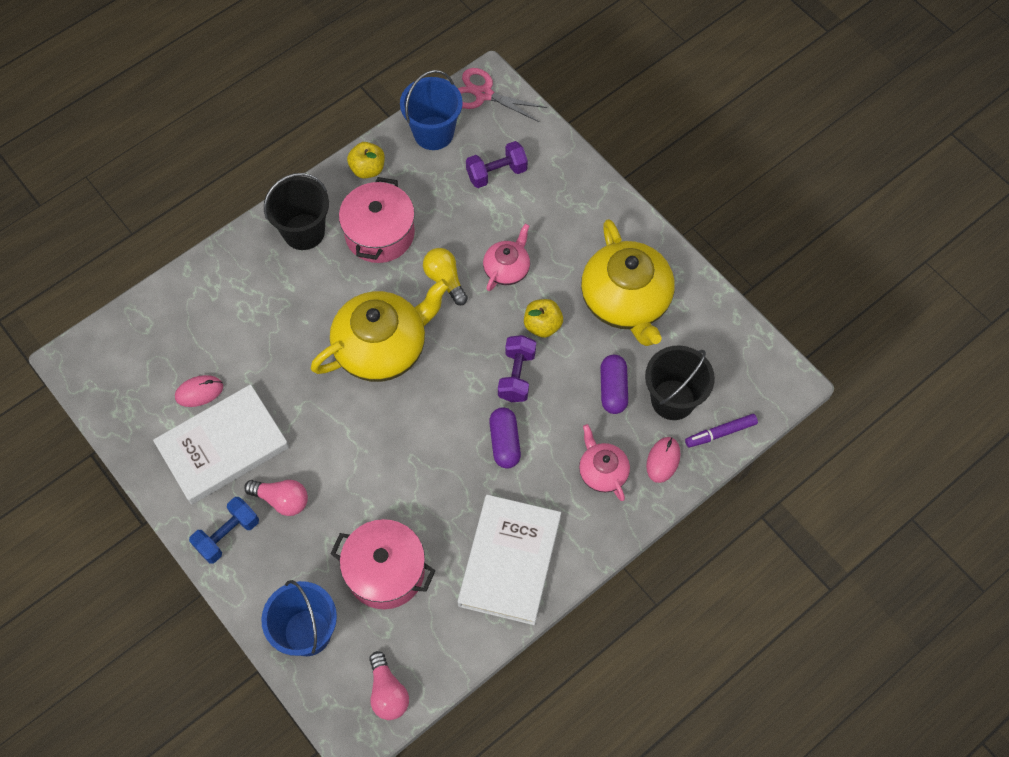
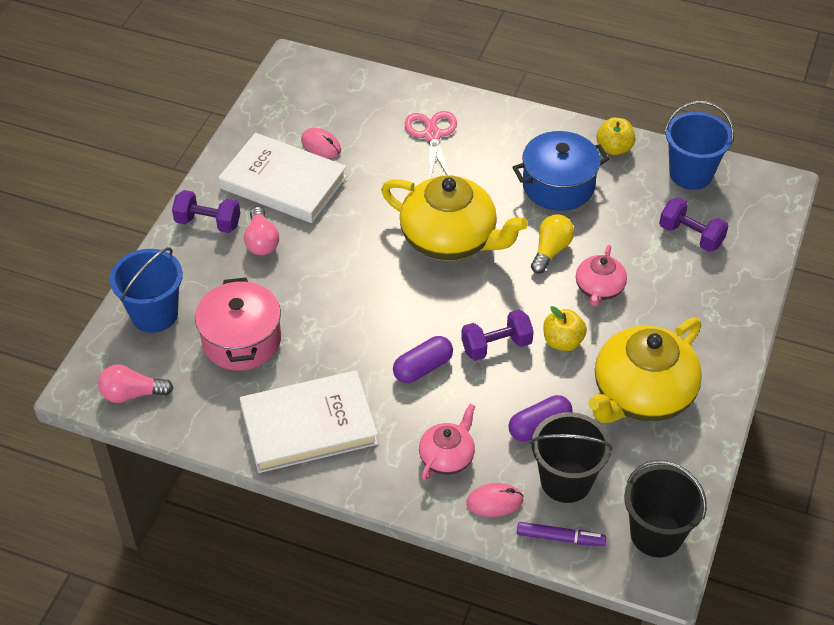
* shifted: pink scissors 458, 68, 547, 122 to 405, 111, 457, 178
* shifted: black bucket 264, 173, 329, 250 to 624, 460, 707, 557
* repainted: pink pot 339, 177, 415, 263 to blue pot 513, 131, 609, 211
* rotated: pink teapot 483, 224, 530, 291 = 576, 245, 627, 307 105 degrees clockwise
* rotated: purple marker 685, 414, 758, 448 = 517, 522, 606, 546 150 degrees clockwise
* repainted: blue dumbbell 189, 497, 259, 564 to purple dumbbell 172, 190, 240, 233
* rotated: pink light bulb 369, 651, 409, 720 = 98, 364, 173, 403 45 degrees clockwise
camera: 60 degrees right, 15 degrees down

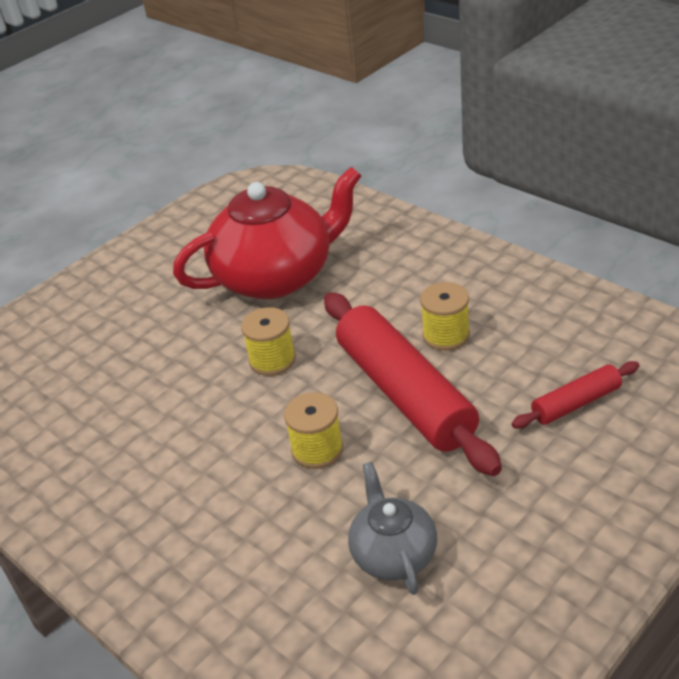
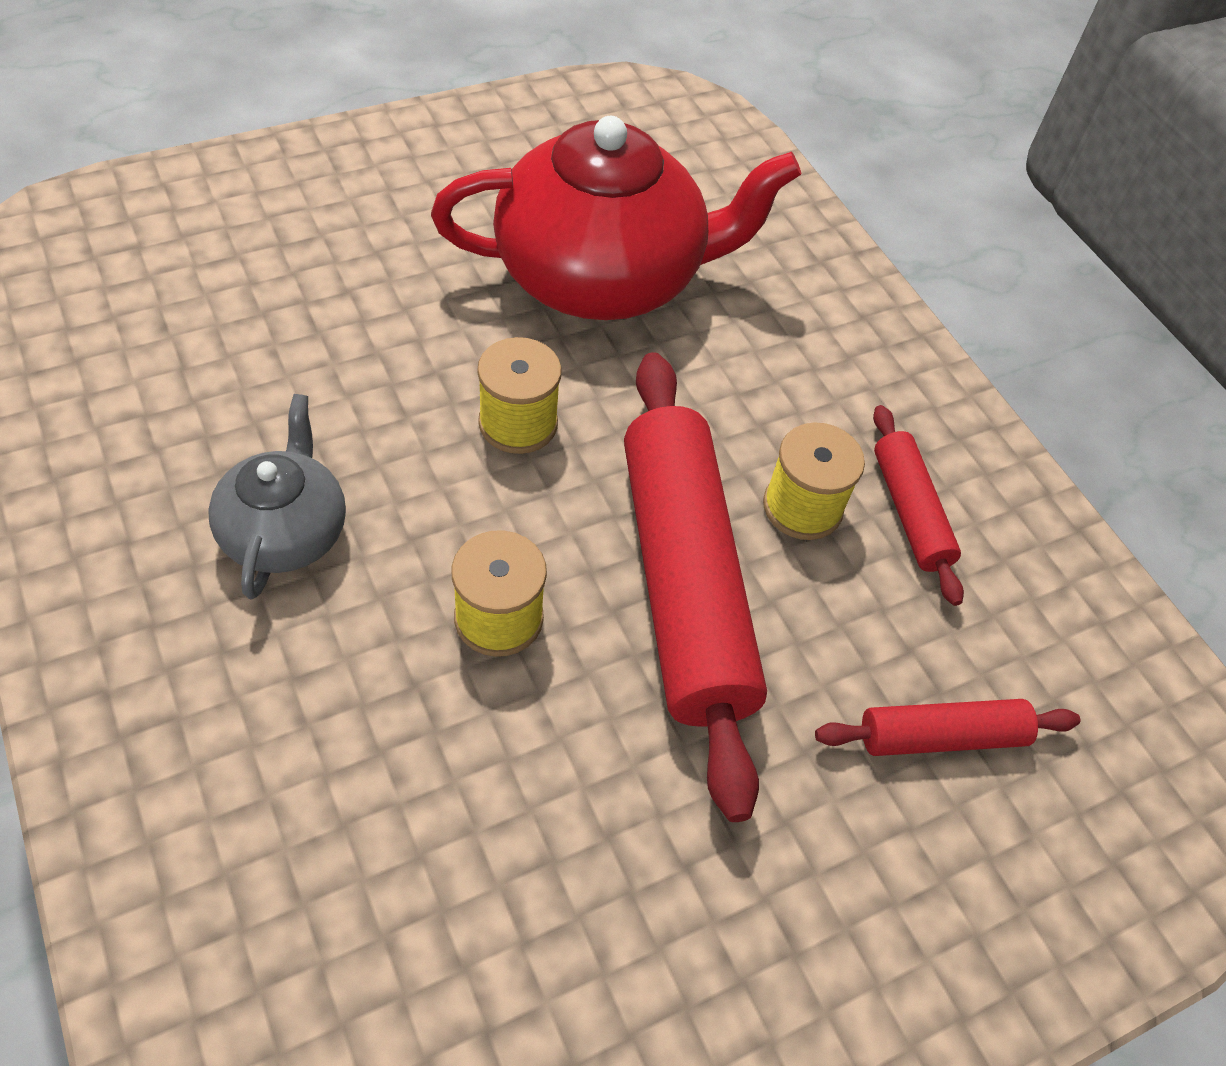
* shifted: grey teapot 348, 462, 437, 595 to 208, 394, 346, 599
* new: red rolling pin 873, 405, 964, 606
camera: 10 degrees right, 15 degrees up

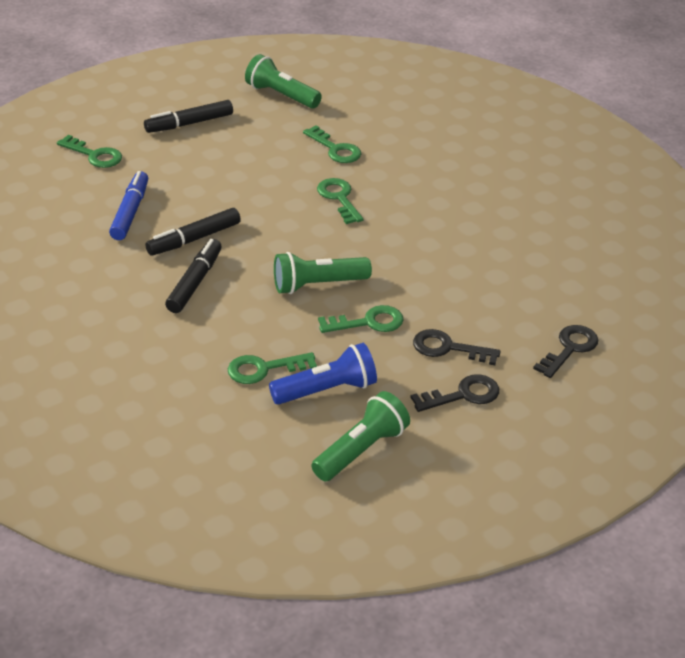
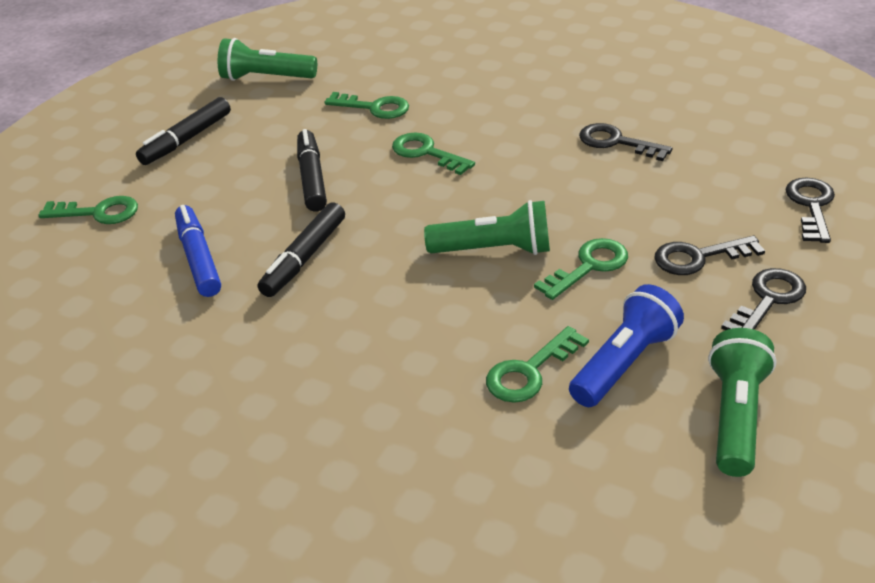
* shifted: black marker 165, 239, 222, 313 to 297, 129, 327, 212
* rotated: green flashlight 274, 252, 372, 294 = 424, 200, 550, 255 135 degrees counterclockwise
* new: black key 579, 123, 672, 161
camera: 25 degrees left, 0 degrees up

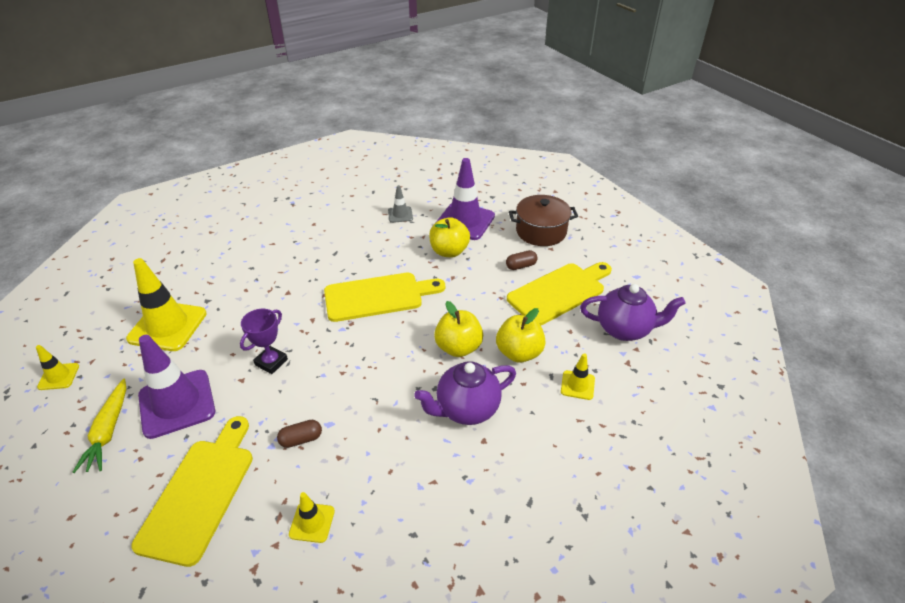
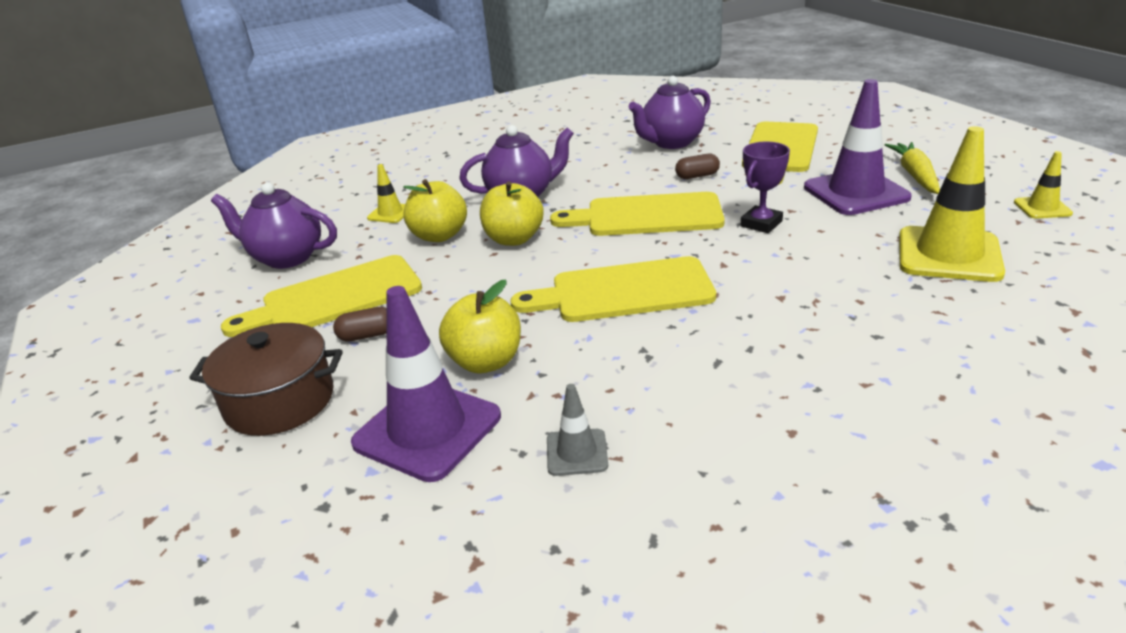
* swapped: yellow traffic cone 289, 492, 335, 543 to purple teapot 628, 76, 711, 149
* new: yellow cutting board 550, 192, 725, 236
camera: 170 degrees left, 10 degrees down

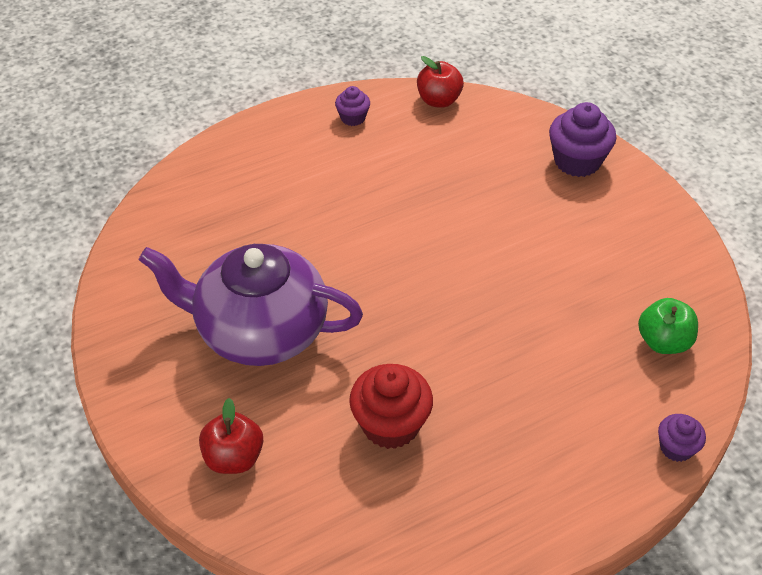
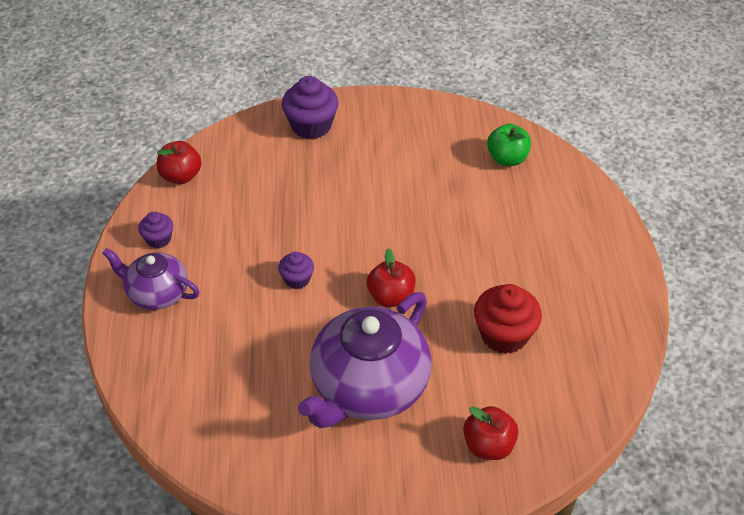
* shifted: purple cupcake 658, 414, 706, 462 to 278, 252, 314, 289
* new: purple teapot 102, 248, 200, 310
* new: red apple 367, 248, 415, 307
camera: 65 degrees left, 0 degrees up

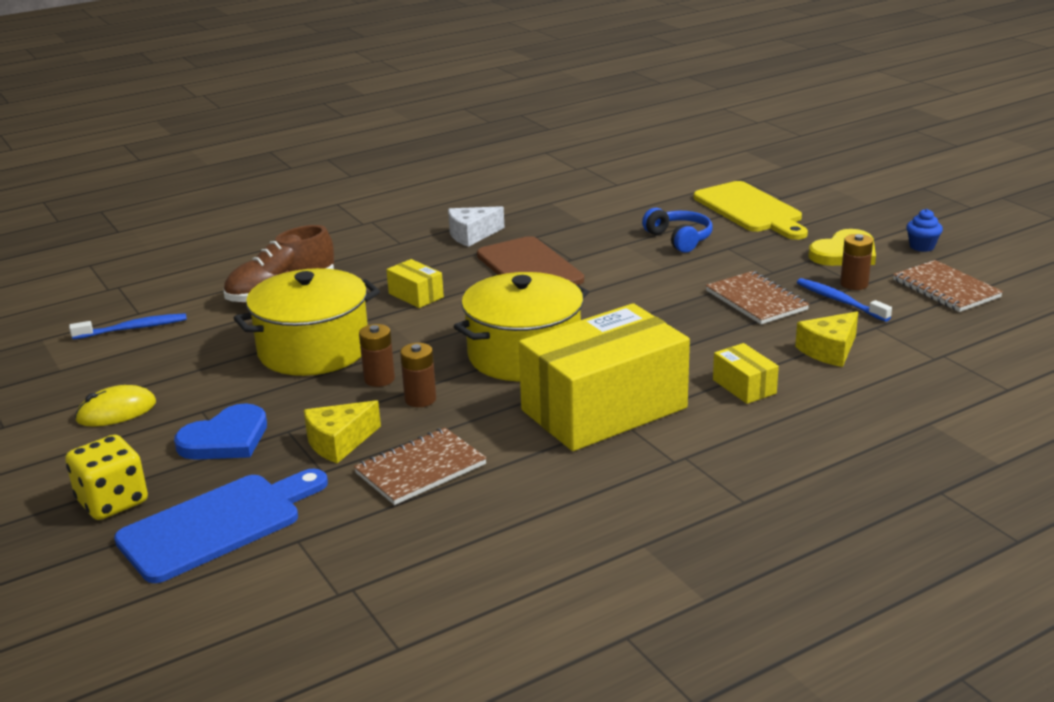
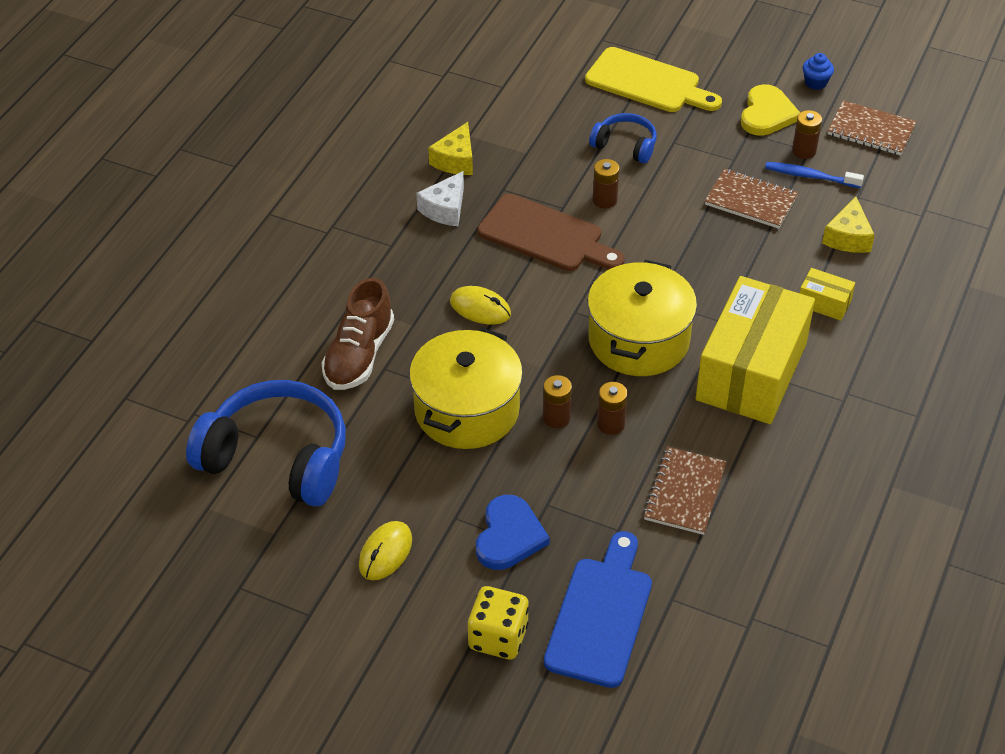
* swapped: yellow box 386, 259, 444, 308 to yellow mouse 450, 286, 511, 325
* swapped: blue toothbrush 69, 313, 187, 339 to blue headphones 186, 380, 346, 507
* shifted: yellow cheese 304, 400, 381, 463 to 428, 122, 473, 175
* new: brown battery 593, 159, 620, 209
camera: 35 degrees left, 20 degrees up

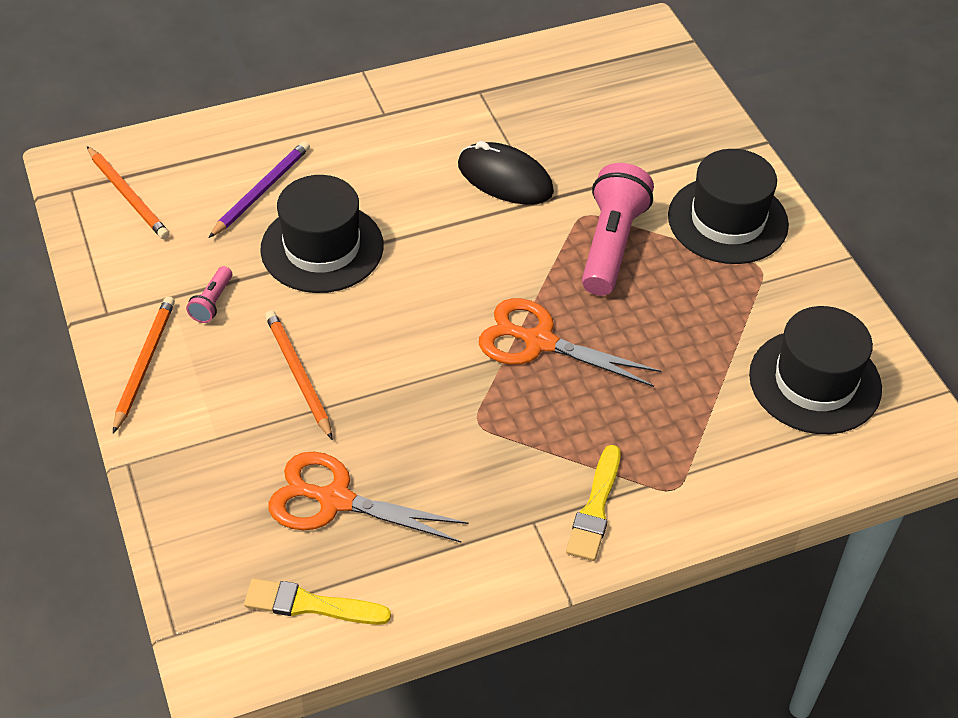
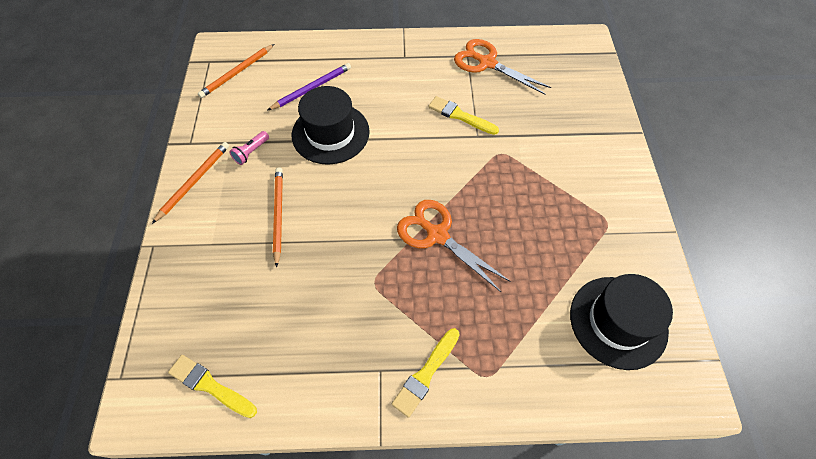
* swapped: black mouse 458, 141, 554, 205 to yellow brush 428, 96, 499, 135
* rotated: orange pencil 87, 146, 170, 239 = 198, 44, 274, 98 60 degrees clockwise
* gone: black hat 668, 149, 789, 264
* gone: pink flashlight 582, 163, 654, 296
* shifted: orange scissors 268, 452, 469, 543 to 454, 39, 551, 95
camera: 20 degrees right, 10 degrees up

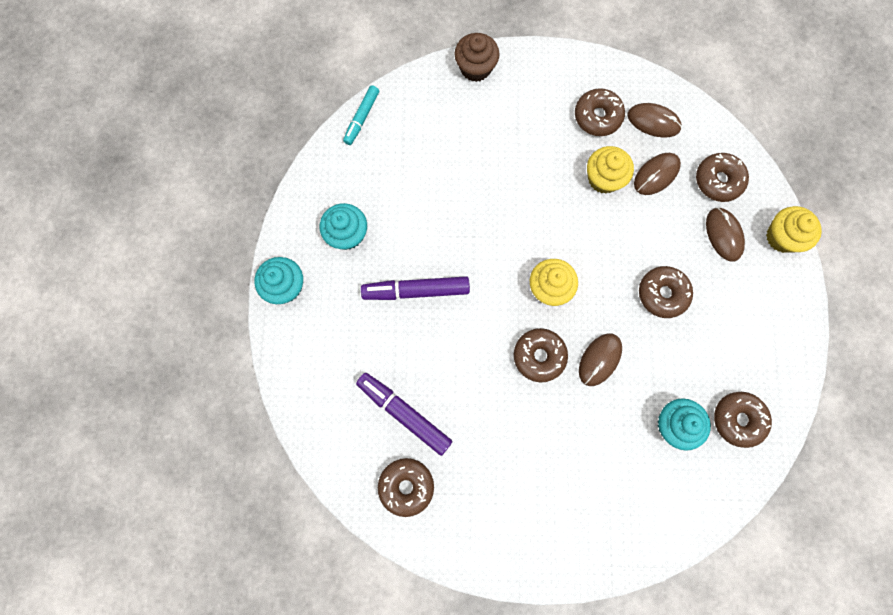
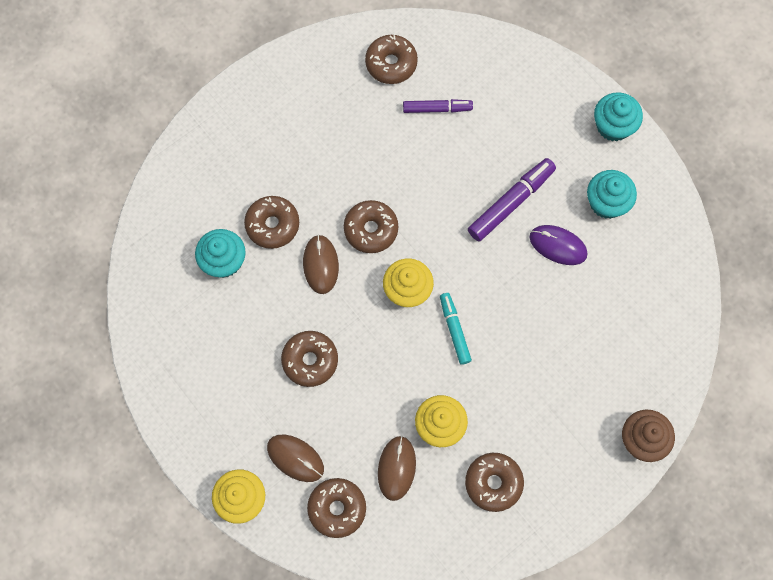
* shifted: turquoise marker 343, 85, 379, 145 to 440, 293, 472, 365
* gone: brown mouse 627, 103, 682, 138
* scaled: purple marker 356, 373, 452, 456 = 403, 99, 473, 113 x0.64
* shifted: brown donut 714, 392, 772, 448 to 244, 196, 299, 249
* new: purple mouse 530, 225, 588, 265
camera: 140 degrees right, 5 degrees down

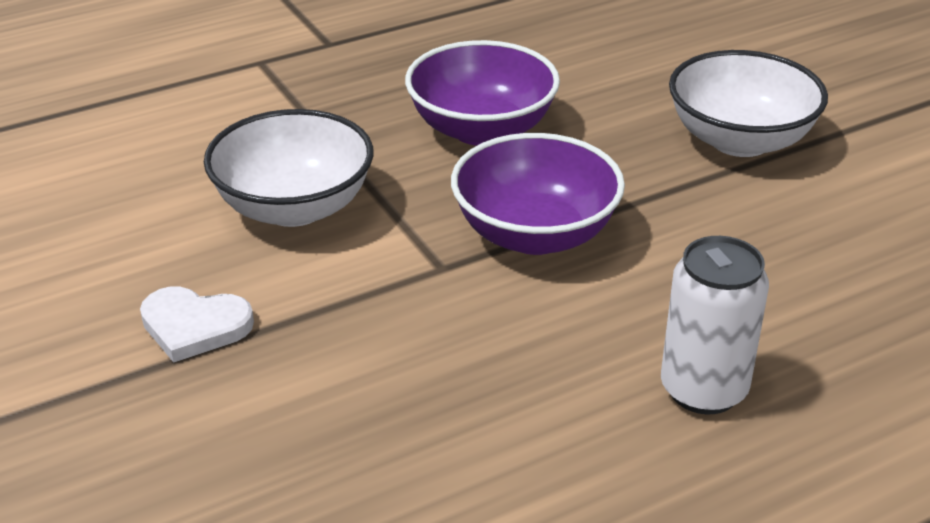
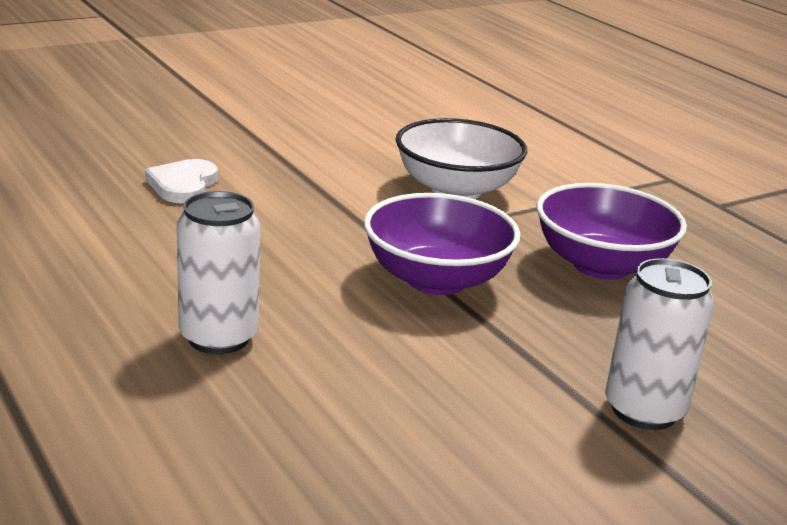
* swapped: white bowl 669, 50, 828, 157 to white can 605, 258, 714, 430
* shifted: white heart 140, 287, 254, 363 to 145, 159, 218, 204
camera: 85 degrees right, 10 degrees down

